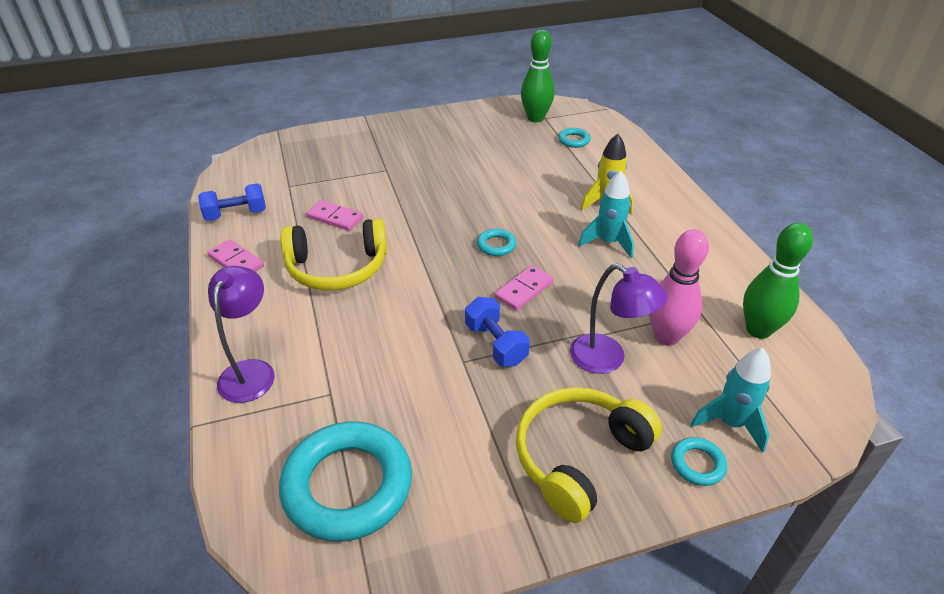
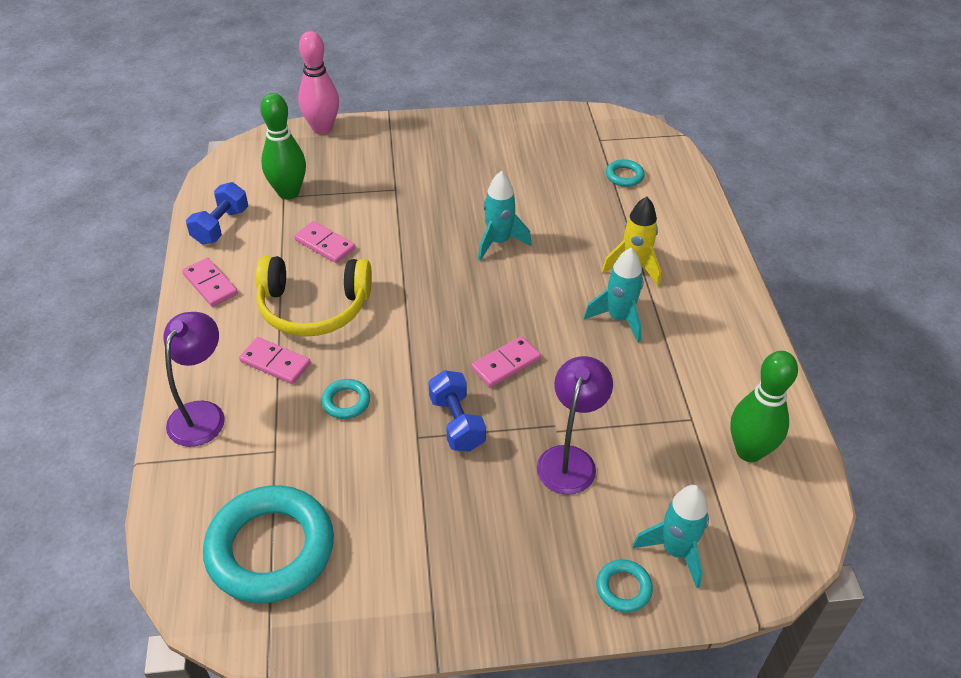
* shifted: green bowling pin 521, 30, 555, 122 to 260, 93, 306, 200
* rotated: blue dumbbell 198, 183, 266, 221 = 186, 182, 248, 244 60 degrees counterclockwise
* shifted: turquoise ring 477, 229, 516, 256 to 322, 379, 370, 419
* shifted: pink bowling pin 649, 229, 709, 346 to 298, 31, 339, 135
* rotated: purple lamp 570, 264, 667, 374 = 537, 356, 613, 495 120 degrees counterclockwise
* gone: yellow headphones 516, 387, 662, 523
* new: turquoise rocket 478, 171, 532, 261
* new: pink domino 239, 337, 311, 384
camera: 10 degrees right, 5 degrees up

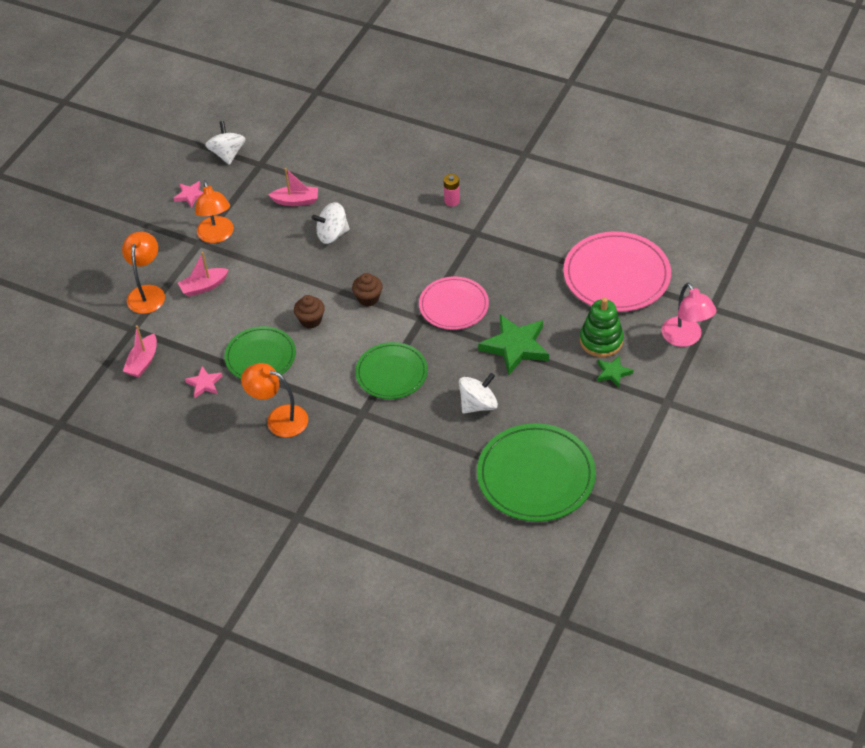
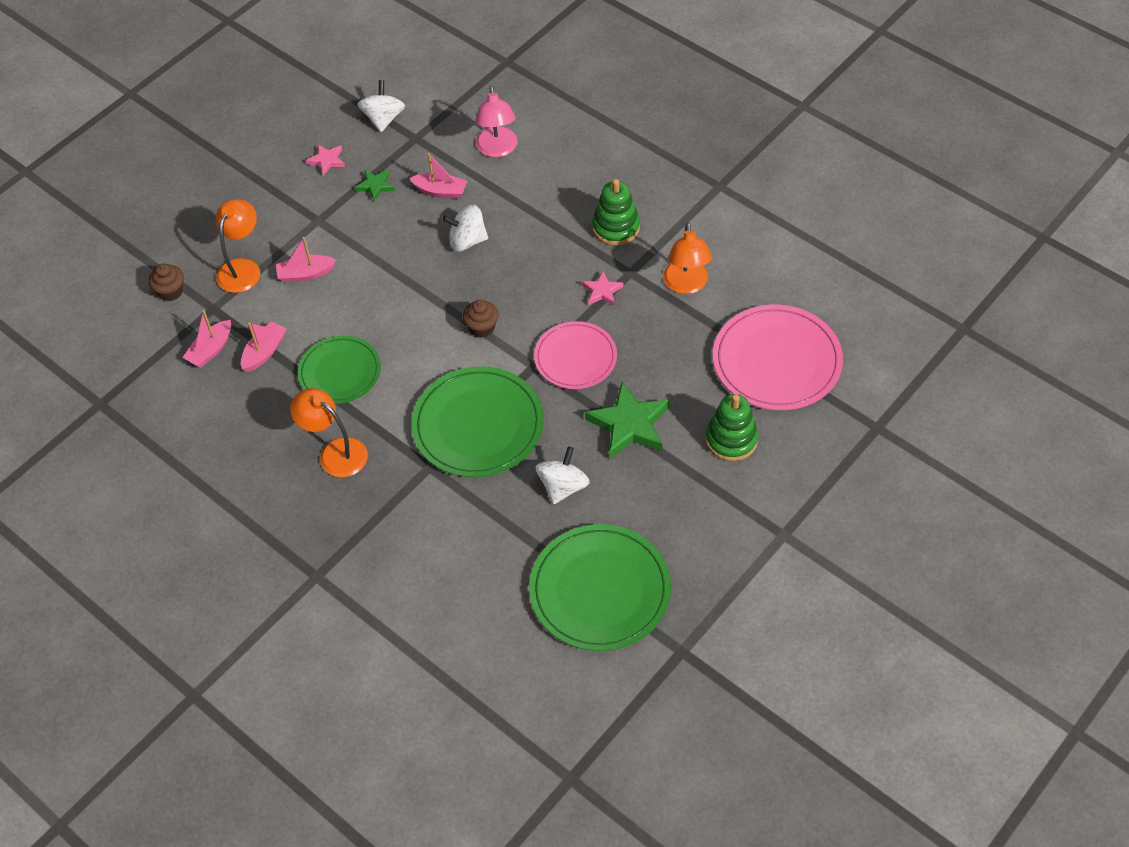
* swapped: pink battery 443, 174, 460, 206 to green stacking toy 592, 179, 640, 246
* shifted: orange lamp 195, 181, 234, 243 to 663, 222, 712, 294
* shifted: pink lamp 661, 283, 717, 347 to 475, 86, 517, 157
* shifted: brown cupcake 294, 295, 325, 329 to 149, 263, 184, 301
* scaled: green plate 355, 342, 428, 399 = 412, 366, 544, 477 x1.55
* shifted: green star 597, 355, 634, 387 to 355, 170, 395, 201
* shifted: pink star 185, 366, 222, 398 to 582, 270, 623, 305
* rotated: white spinning top 459, 373, 498, 414 = 536, 447, 590, 504 45 degrees counterclockwise
* new: pink boat 241, 321, 286, 372
camera: 15 degrees right, 5 degrees up

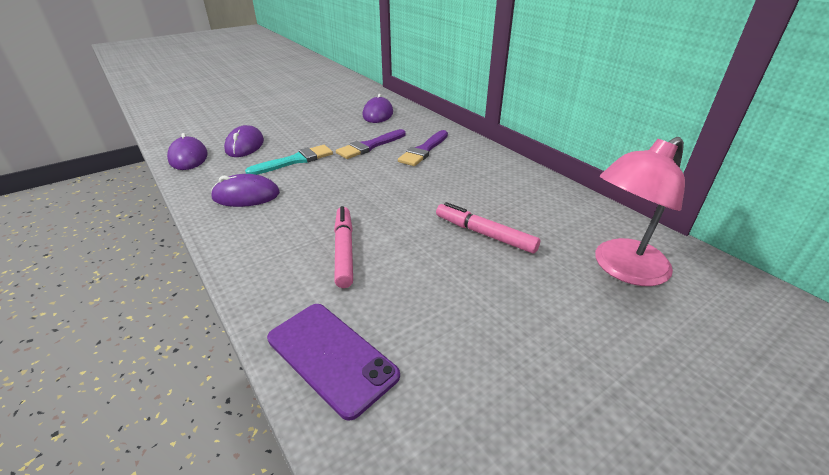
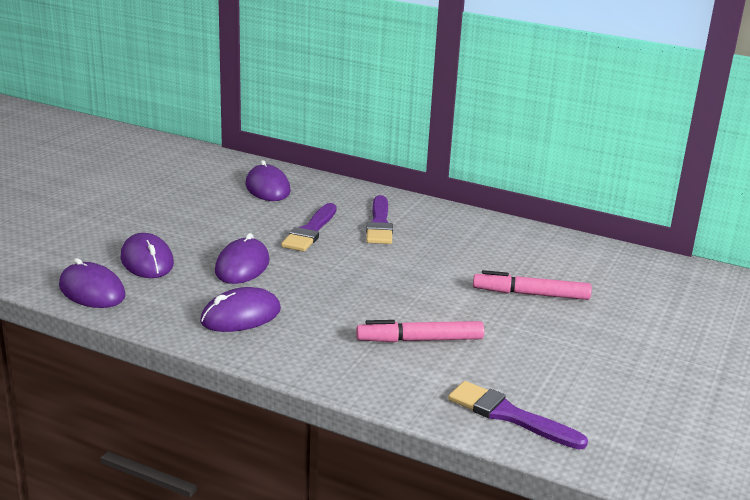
* gone: pink lamp 595, 137, 685, 286
* swapped: turquoise brush 245, 145, 333, 175 to purple mouse 215, 233, 270, 284
* rotated: pink marker 334, 206, 353, 288 = 356, 320, 484, 342 60 degrees counterclockwise
* swapped: purple phone 267, 304, 400, 421 to purple brush 448, 381, 588, 449
camera: 30 degrees left, 10 degrees down

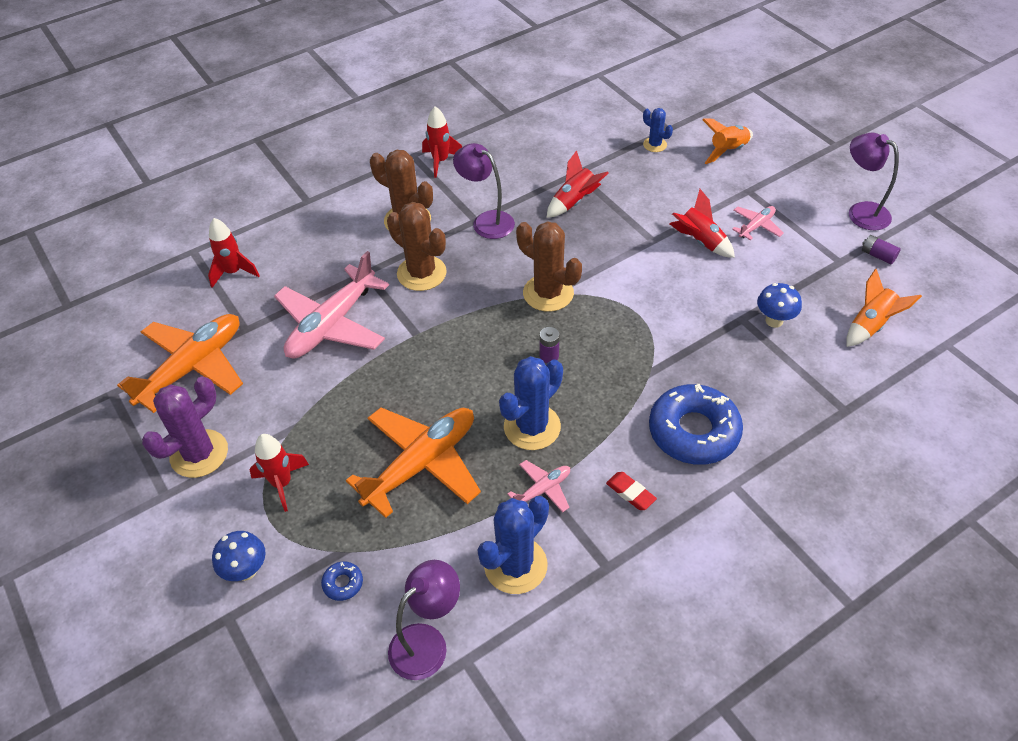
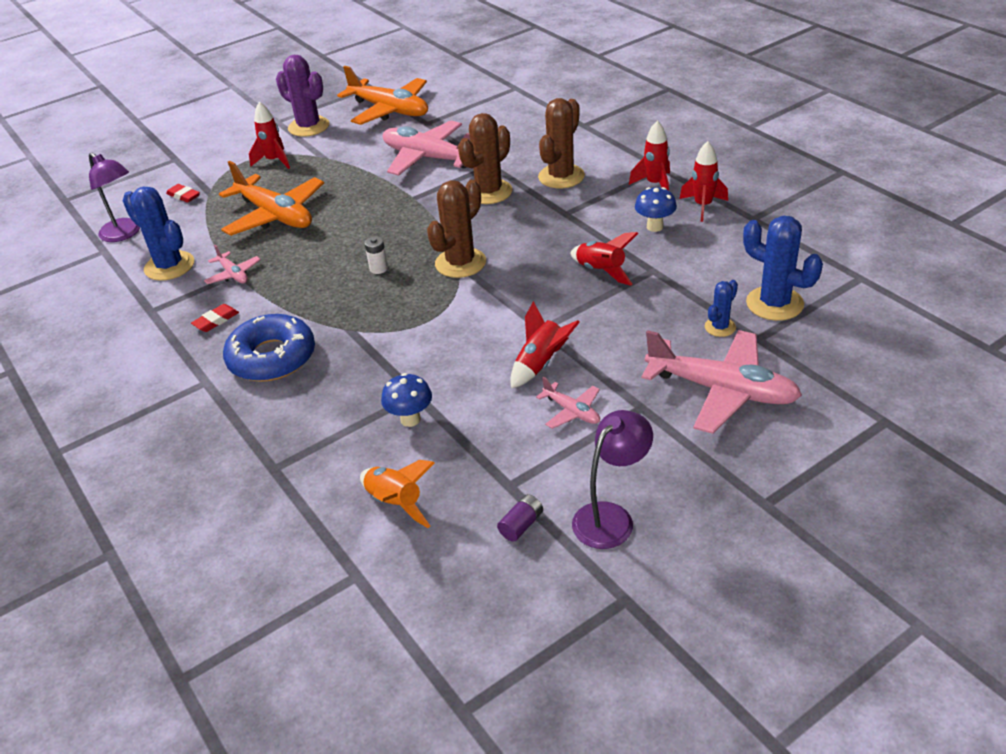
* swapped: orange rocket 702, 118, 753, 164 to pink plane 642, 330, 802, 434
* gone: purple lamp 453, 143, 515, 239
* shifted: red rocket 208, 218, 260, 288 to 679, 141, 728, 222
* repainted: purple battery 540, 327, 560, 363 to white battery 365, 236, 388, 274
* shifted: blue cactus 499, 356, 563, 450 to 743, 216, 823, 321
* shifted: blue mushroom 212, 531, 266, 581 to 635, 187, 677, 232
* swapped: blue donut 321, 561, 363, 601 to red eraser 166, 184, 200, 203
camera: 90 degrees right, 10 degrees down

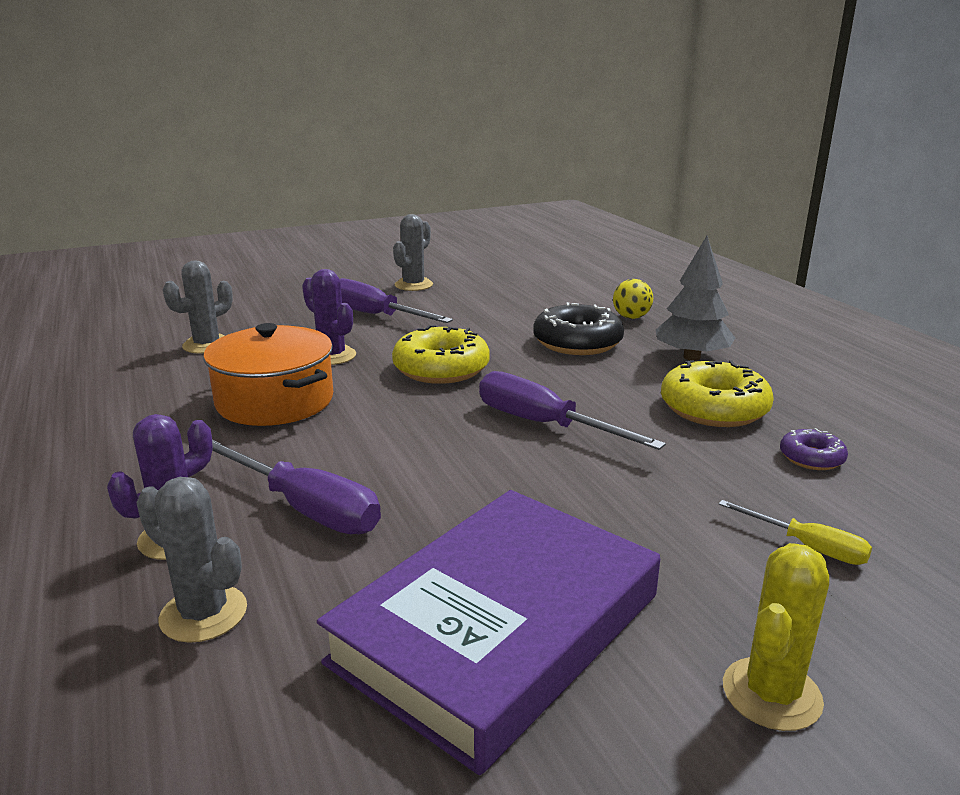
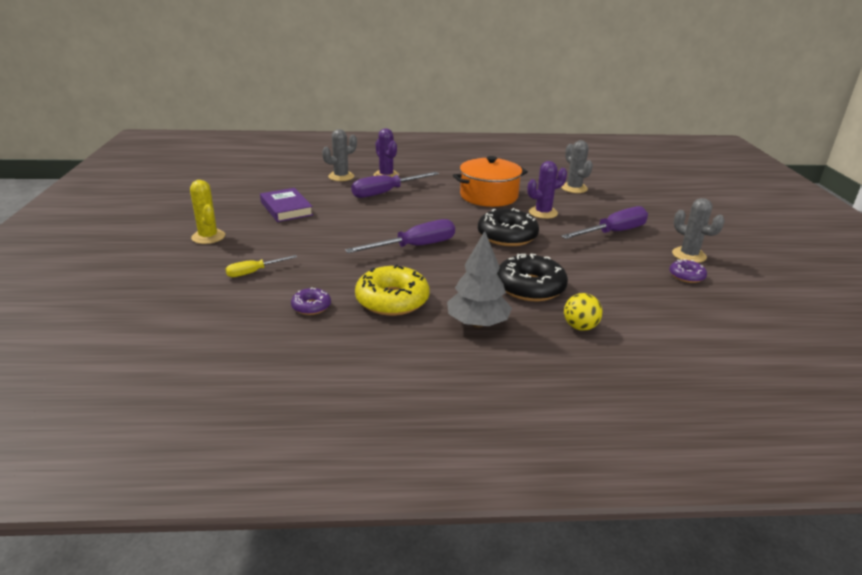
* repainted: yellow donut 392, 325, 490, 384 to black donut 478, 208, 539, 246
* scaled: purple book 317, 490, 660, 775 = 260, 188, 313, 222 x0.55
* new: purple donut 670, 259, 707, 283
camera: 110 degrees right, 5 degrees up

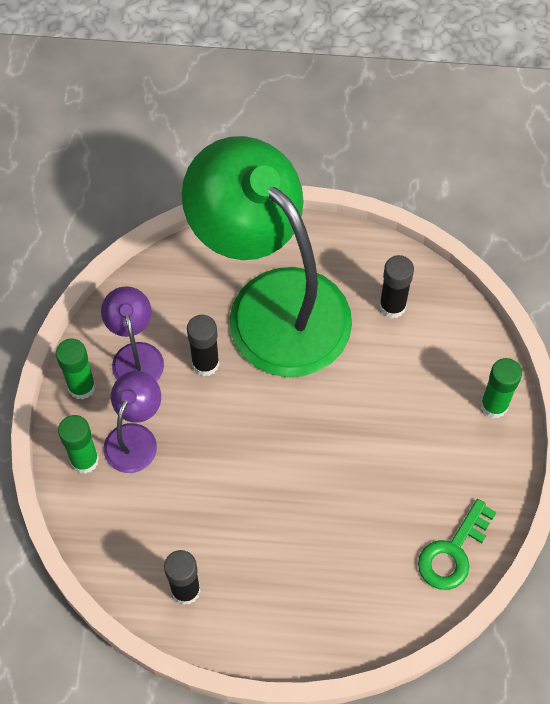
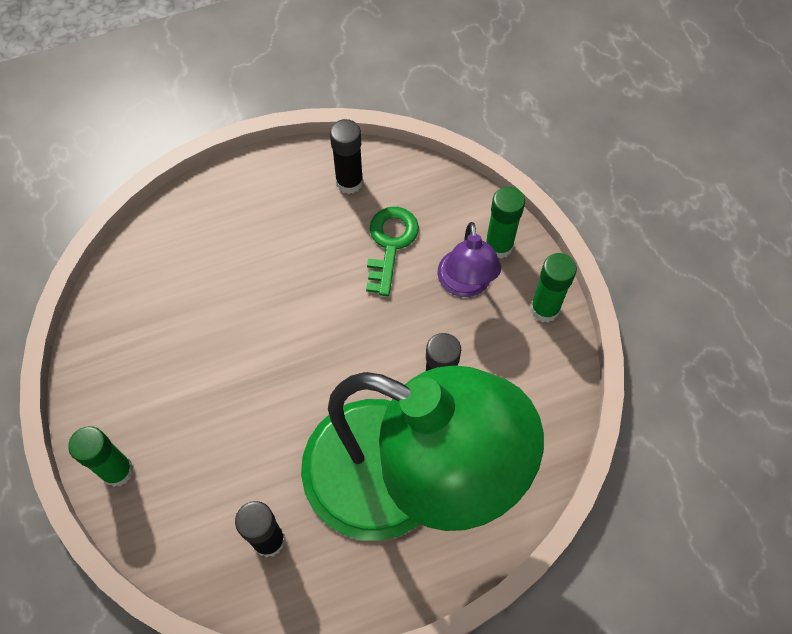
* gone: purple lamp 101, 286, 164, 382
* shifted: green key 418, 499, 497, 590 to 366, 207, 419, 296
camera: 155 degrees right, 0 degrees up

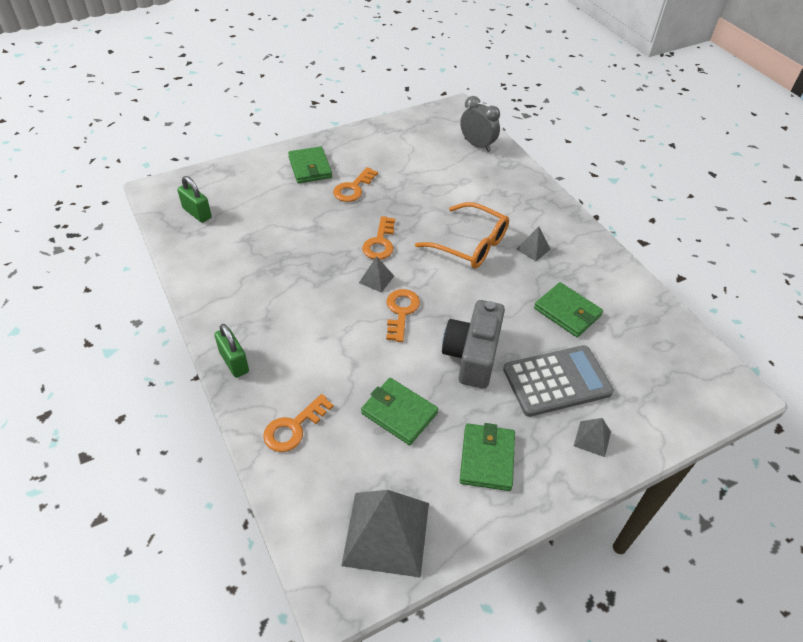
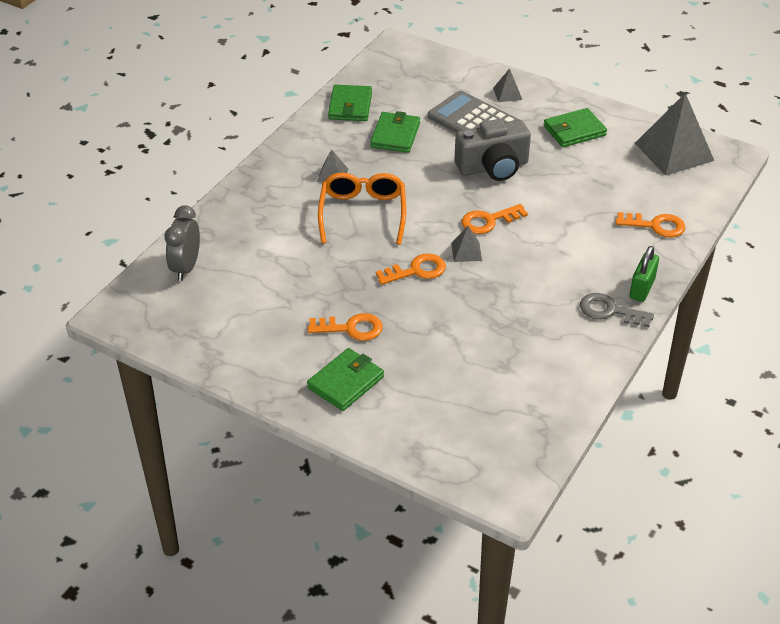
* gone: green padlock 177, 176, 212, 223
* shifted: green wallet 361, 378, 438, 445 to 328, 85, 372, 121
* new: grey key 580, 293, 654, 327
camera: 120 degrees left, 5 degrees down

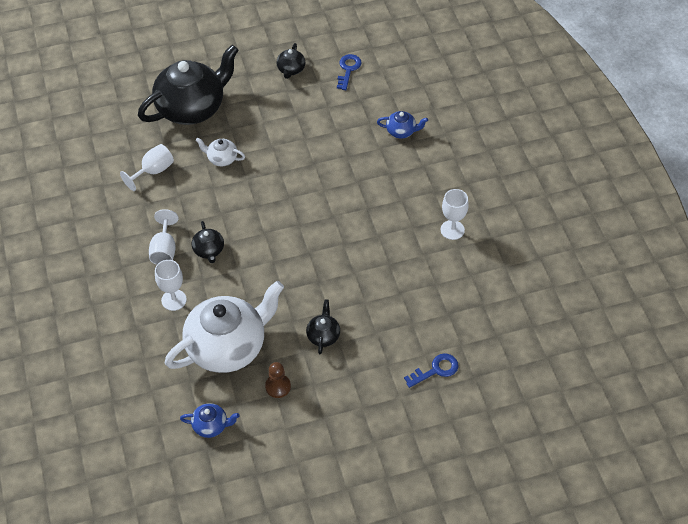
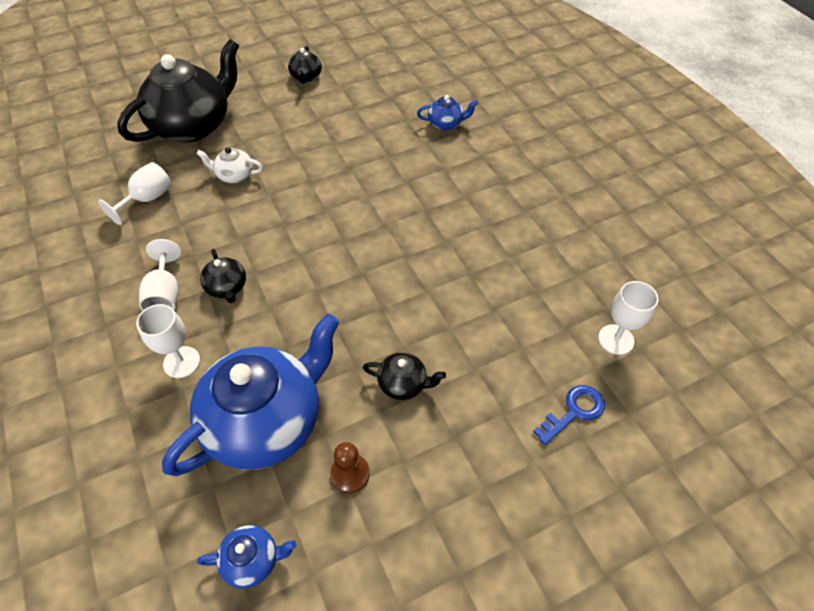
* gone: blue key 337, 54, 362, 90
* shifted: white goblet 440, 189, 469, 240 to 598, 281, 659, 355
* repainted: white teapot 165, 281, 284, 373 to blue teapot 162, 314, 340, 476
* rotated: black teapot 306, 299, 340, 354 = 363, 352, 446, 400 105 degrees clockwise
camera: 10 degrees left, 0 degrees up

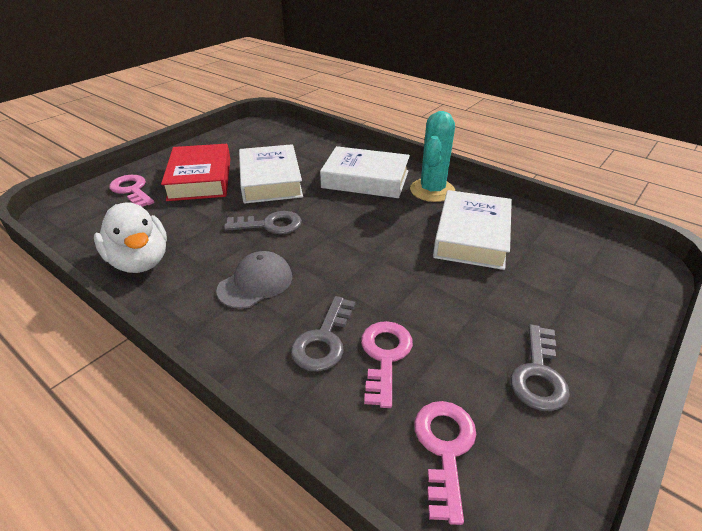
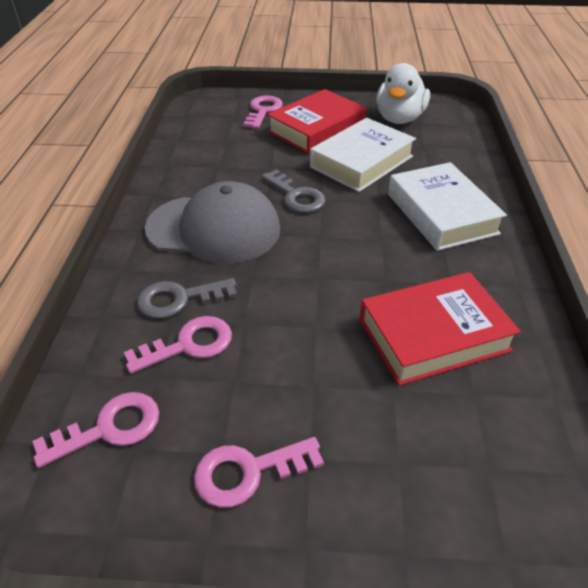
* gone: turquoise cactus 410, 111, 455, 202
* repainted: white book 433, 190, 512, 270 to red book 360, 272, 521, 386
* shifted: white duck 94, 202, 167, 273 to 377, 63, 430, 124
* scaled: grey cap 216, 251, 292, 309 = 145, 181, 280, 264 x1.75
* repainted: grey key 510, 324, 570, 411 to pink key 194, 437, 324, 508
camera: 55 degrees right, 5 degrees up

